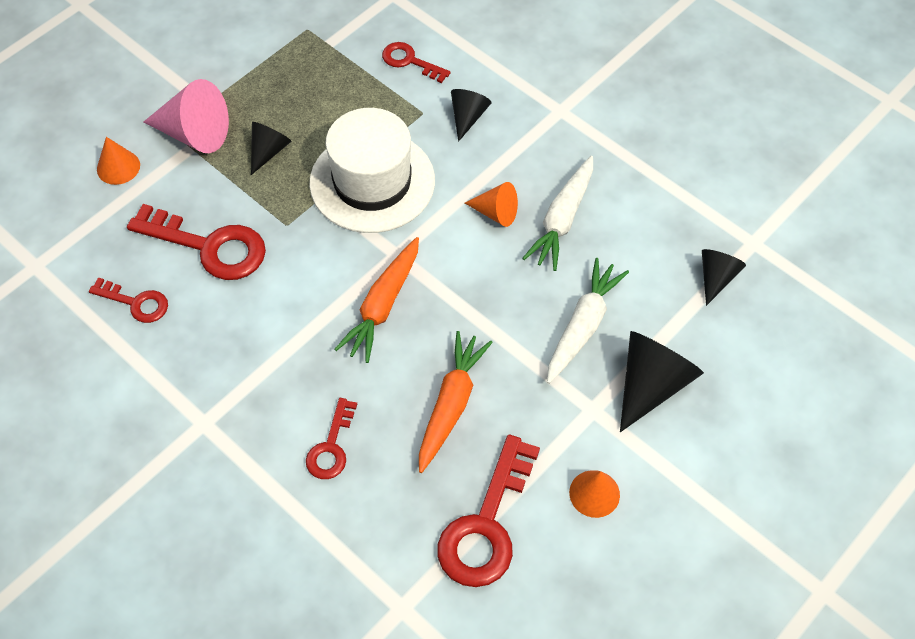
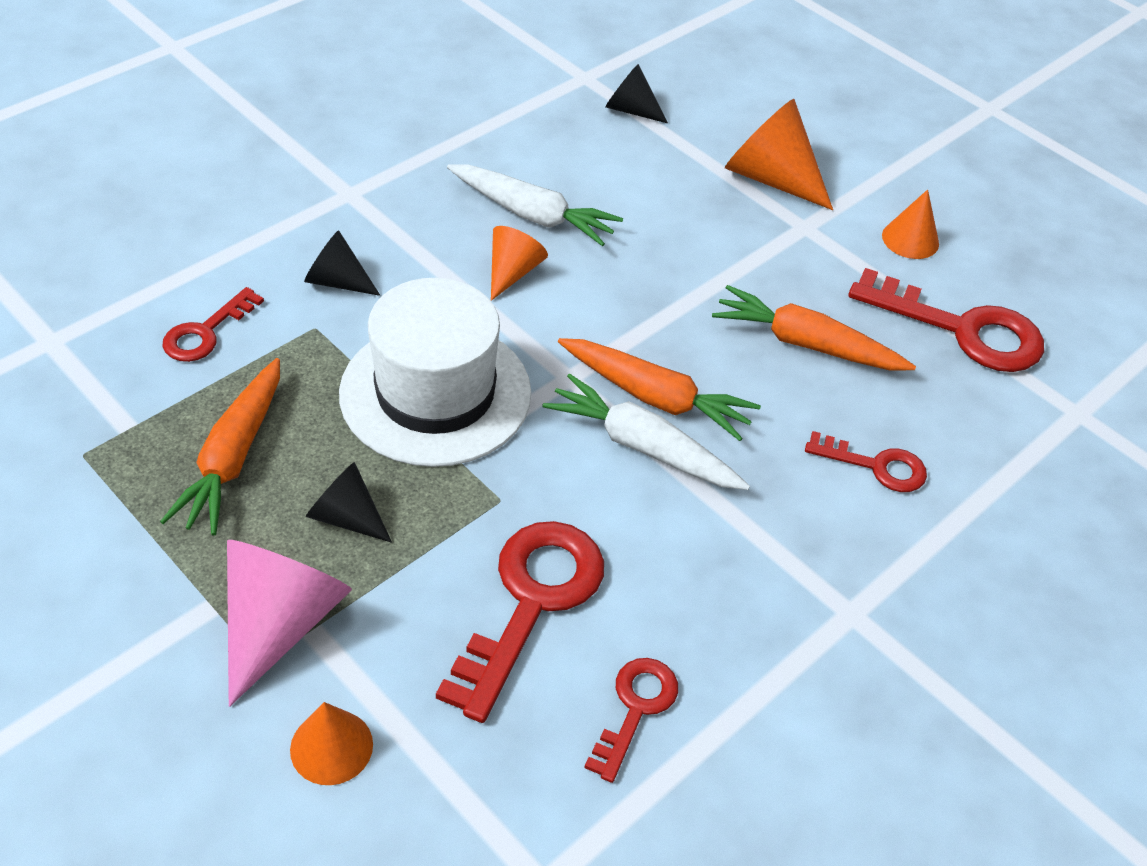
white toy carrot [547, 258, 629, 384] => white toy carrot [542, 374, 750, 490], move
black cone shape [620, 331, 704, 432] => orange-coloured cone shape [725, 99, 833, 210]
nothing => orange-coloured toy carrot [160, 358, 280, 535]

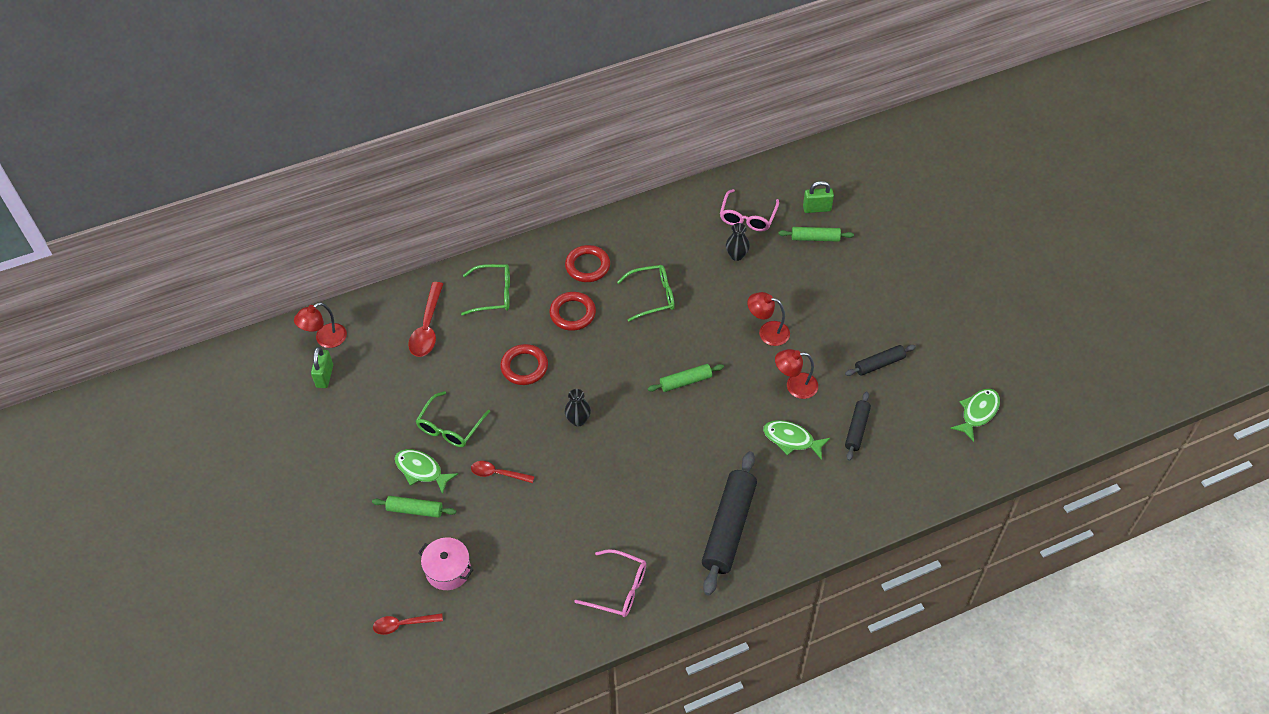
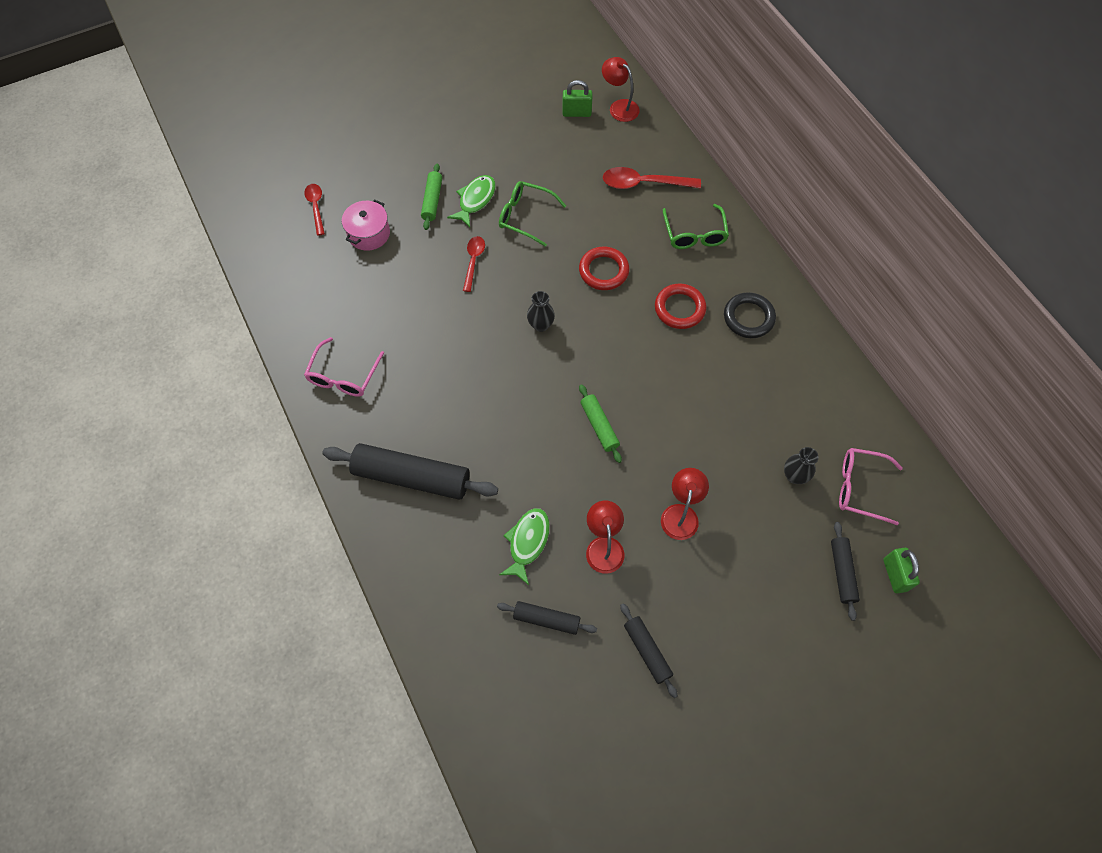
crimson hoop [565, 245, 610, 282] => black hoop [724, 292, 776, 338]
leaf-green spectacles [617, 265, 675, 322] => nothing
leaf-green dough roller [778, 227, 854, 242] => black dough roller [831, 522, 860, 621]
leaf-green fish [950, 389, 1000, 442] => nothing

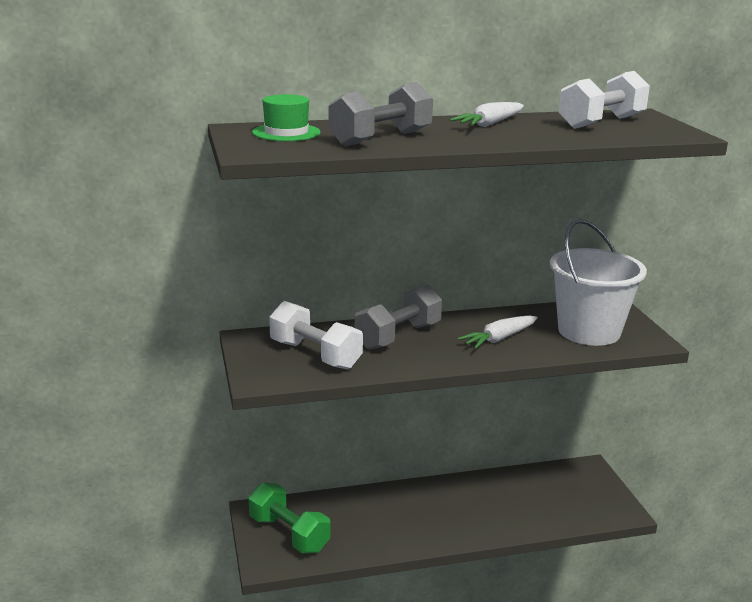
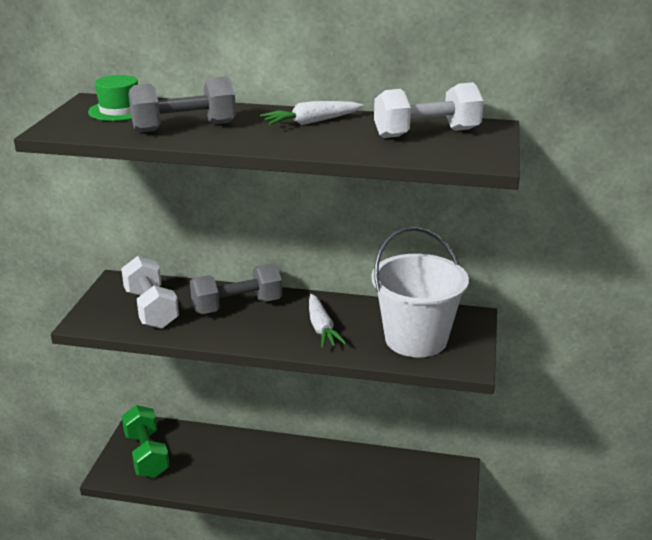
white toy carrot [457, 315, 538, 349] => white toy carrot [309, 294, 347, 348], 90 degrees counterclockwise

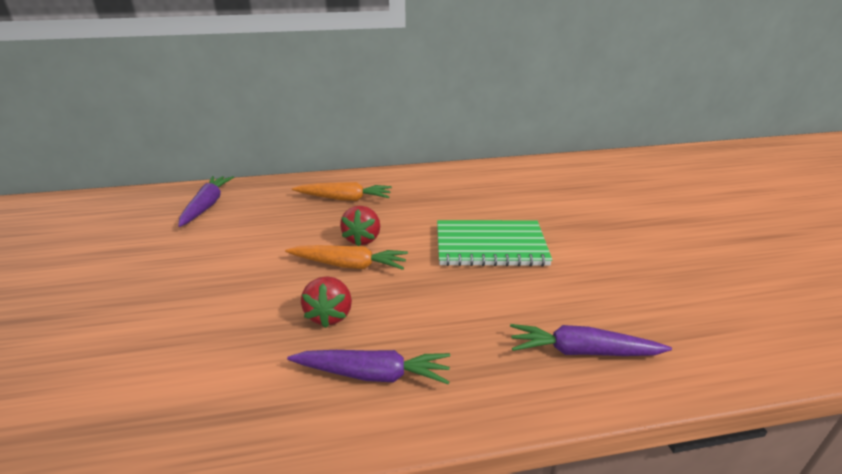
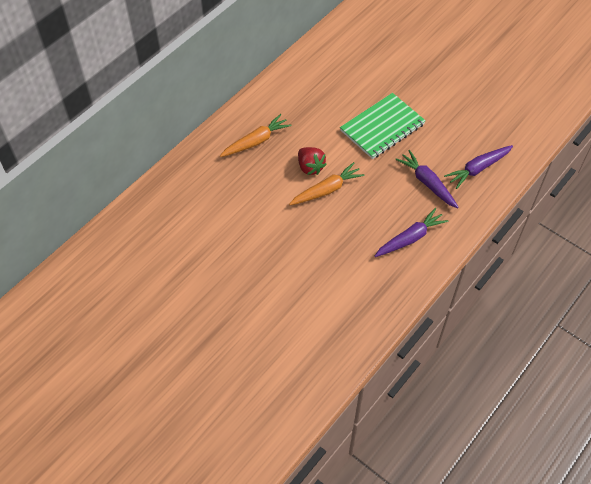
violet toy carrot [178, 176, 234, 227] => violet toy carrot [395, 150, 459, 208], move
crimson berry [301, 276, 352, 328] => nothing

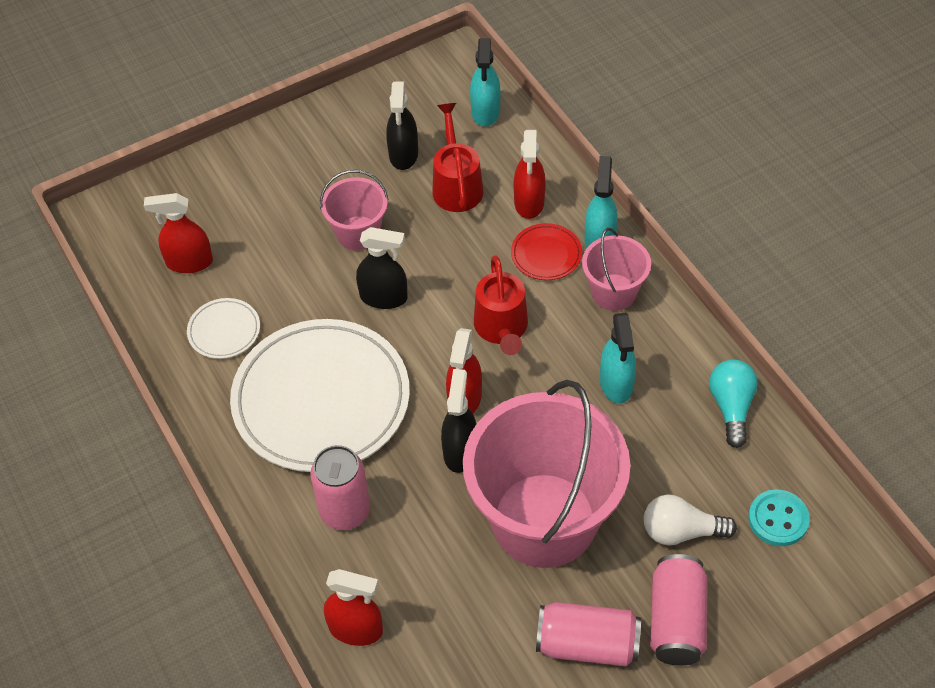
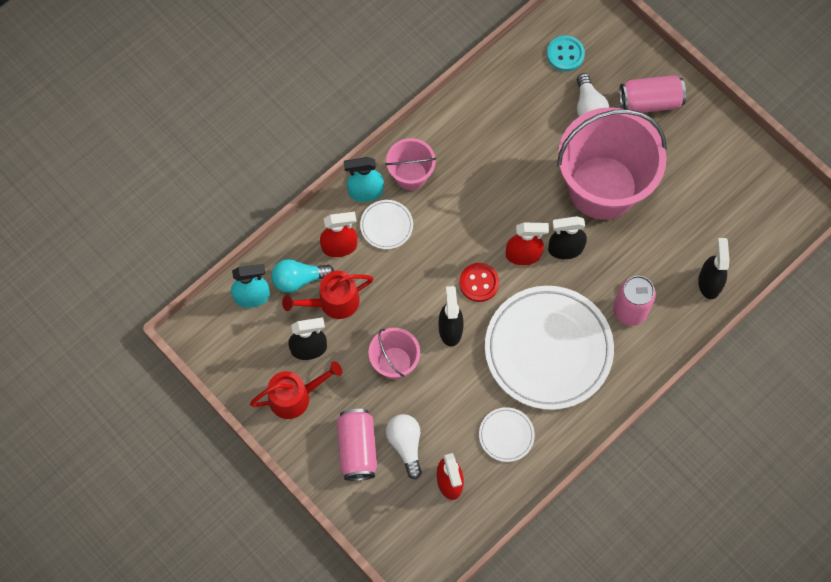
crimson sprayer [324, 569, 383, 646] => black sprayer [698, 238, 730, 299]
crimson sprinkling can [474, 256, 528, 355] => crimson sprinkling can [250, 361, 342, 419], move
crimson dinner plate [511, 223, 582, 280] => white dinner plate [360, 200, 413, 249]
rosy tin [536, 602, 641, 666] => rosy tin [337, 409, 377, 481], move
teal sprayer [600, 313, 636, 403] => nothing
teal light bulb [709, 359, 758, 448] => teal light bulb [271, 259, 334, 293], move
nothing => white light bulb [386, 414, 422, 479]
nothing => crimson shirt button [459, 263, 499, 302]

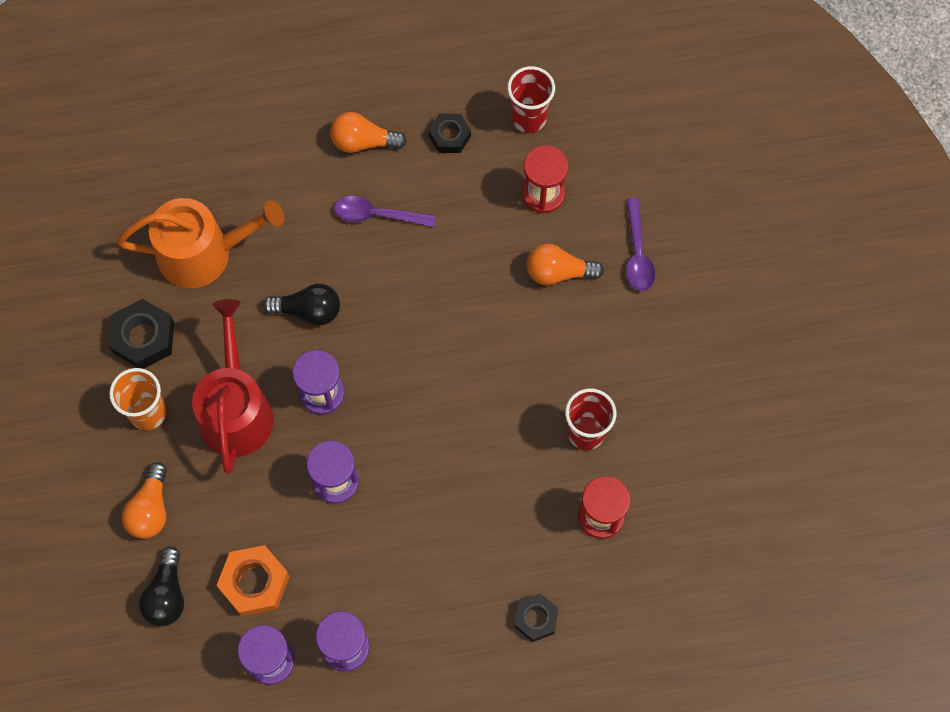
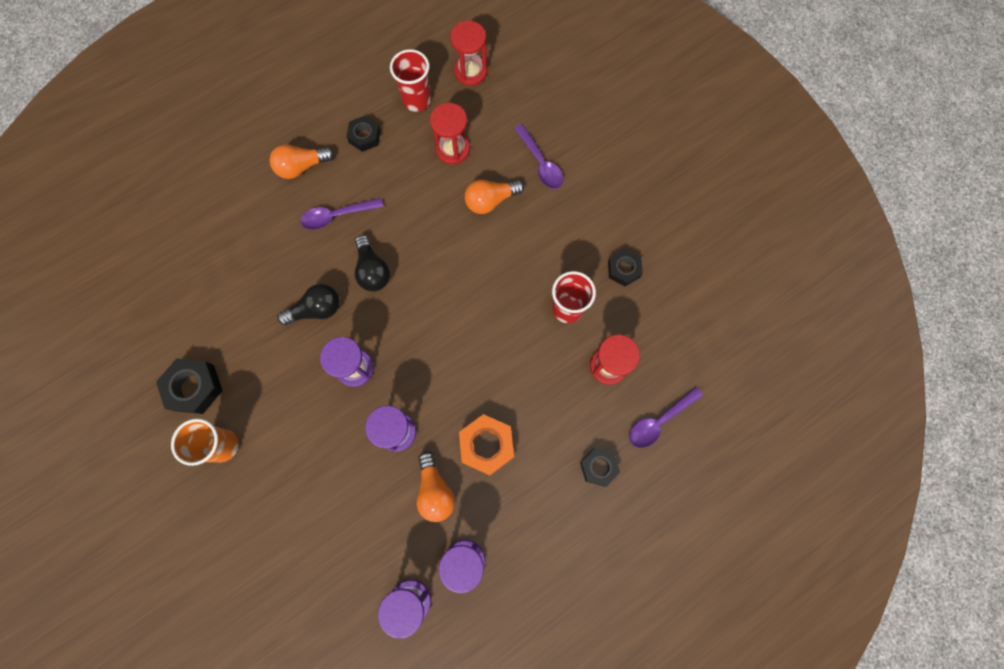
orange-coloured sprinkling can [117, 198, 284, 288] => nothing
orange-coloured light bulb [122, 462, 167, 539] => orange-coloured light bulb [417, 451, 455, 522], move
black light bulb [139, 546, 184, 626] => black light bulb [355, 235, 390, 291], move
crimson sprinkling can [192, 299, 274, 474] => nothing
orange-coloured nut [216, 545, 290, 617] => orange-coloured nut [459, 414, 514, 475], move
nothing => crimson hourglass [450, 21, 487, 86]
nothing => black nut [608, 249, 643, 286]
nothing => violet teaspoon [629, 387, 703, 448]

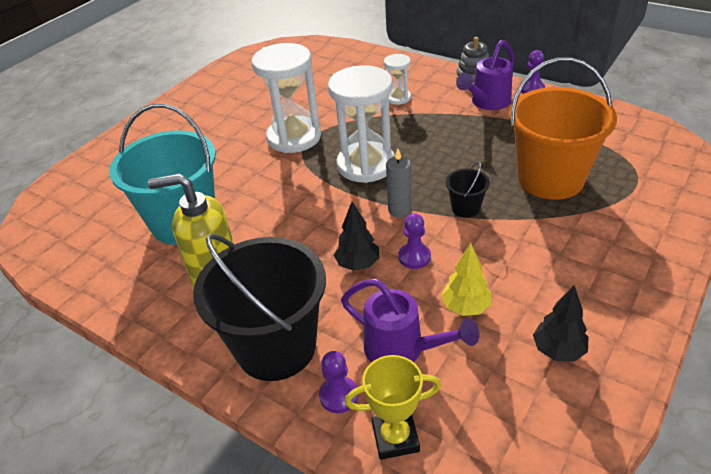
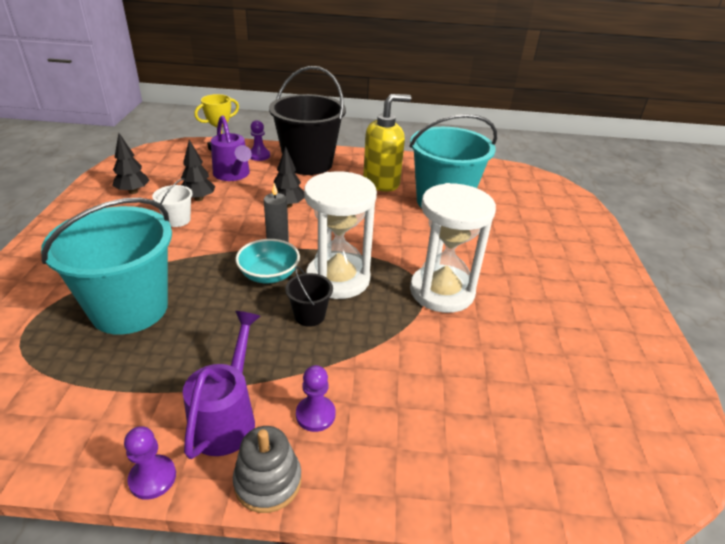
violet sprinkling can [341, 279, 479, 363] => violet sprinkling can [211, 115, 252, 181], 120 degrees counterclockwise
white hourglass [384, 54, 411, 105] => nothing
violet game pawn [399, 213, 431, 269] => violet game pawn [296, 365, 336, 432], move
golden fir tree [441, 243, 491, 316] => black fir tree [181, 140, 215, 201]
black pail [446, 162, 490, 218] => black pail [285, 266, 333, 327], move
orange-coloured pail [509, 57, 617, 200] => teal pail [41, 198, 172, 335]
nothing => white pail [152, 178, 193, 227]
nothing => teal bowl [235, 239, 300, 283]

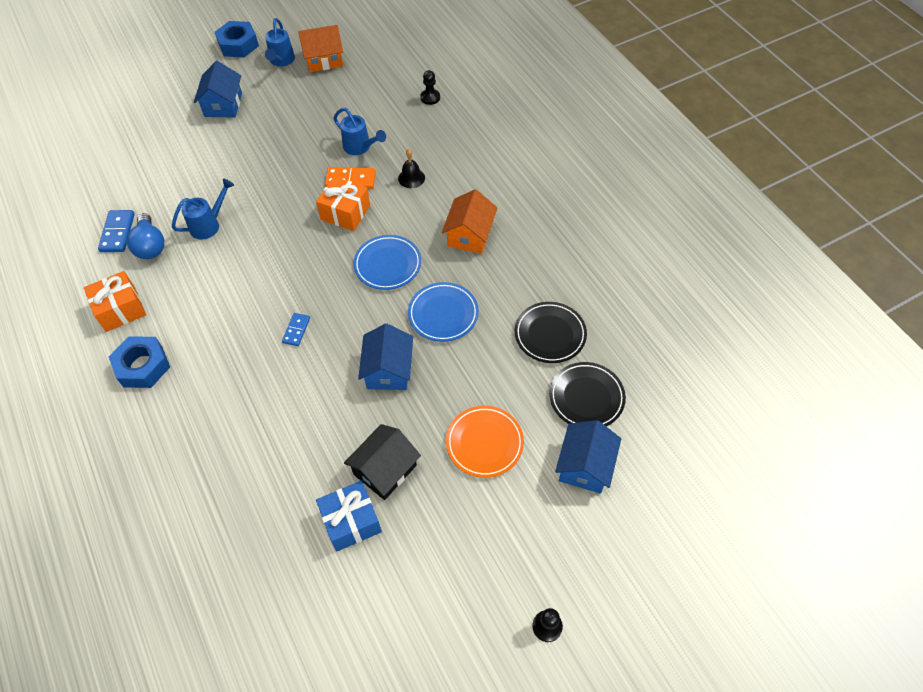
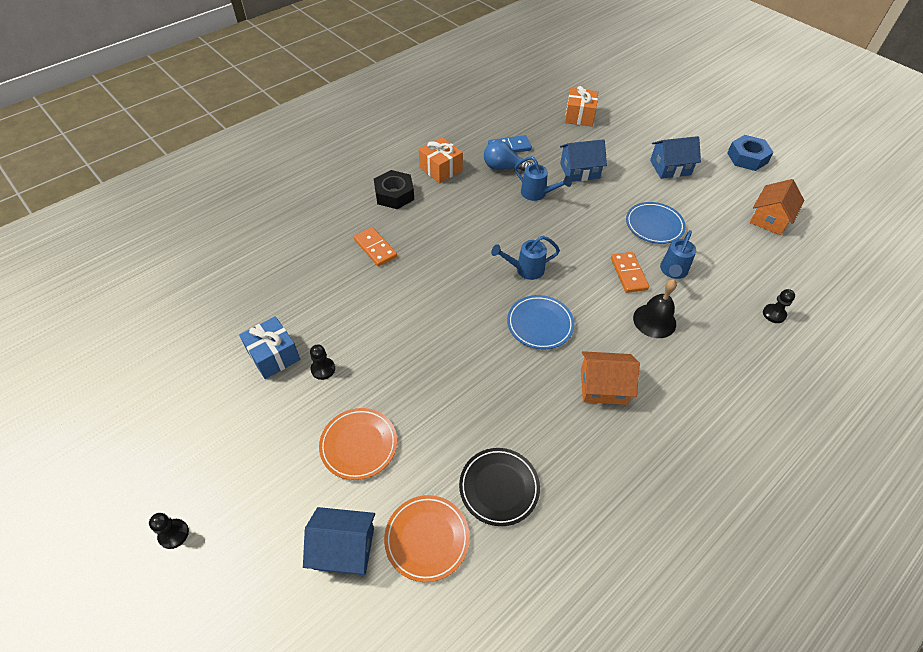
cobalt nut [109, 336, 170, 388] => black nut [374, 170, 414, 209]
cobalt light bulb [127, 213, 164, 259] => cobalt light bulb [484, 140, 533, 172], 45 degrees clockwise
cobalt sprinkling can [265, 18, 295, 67] => cobalt sprinkling can [491, 236, 560, 280], move
cobalt domino piece [282, 313, 310, 346] => nothing
orange-coloured toy house [298, 25, 343, 72] => orange-coloured toy house [750, 179, 804, 235], 60 degrees clockwise
orange-coloured gift [316, 176, 370, 231] => orange-coloured gift [565, 86, 598, 126], move
black toy house [344, 424, 421, 500] => black game pawn [310, 345, 335, 380]
cobalt toy house [358, 323, 413, 390] => cobalt toy house [560, 139, 607, 182], move
black hand bell [398, 149, 425, 188] => black hand bell [633, 279, 677, 338], x1.50
cobalt dinner plate [408, 282, 479, 342] => cobalt dinner plate [626, 202, 686, 244], move
black dinner plate [549, 362, 626, 426] => orange-coloured dinner plate [384, 495, 470, 582]
nothing => orange-coloured domino piece [354, 227, 397, 267]

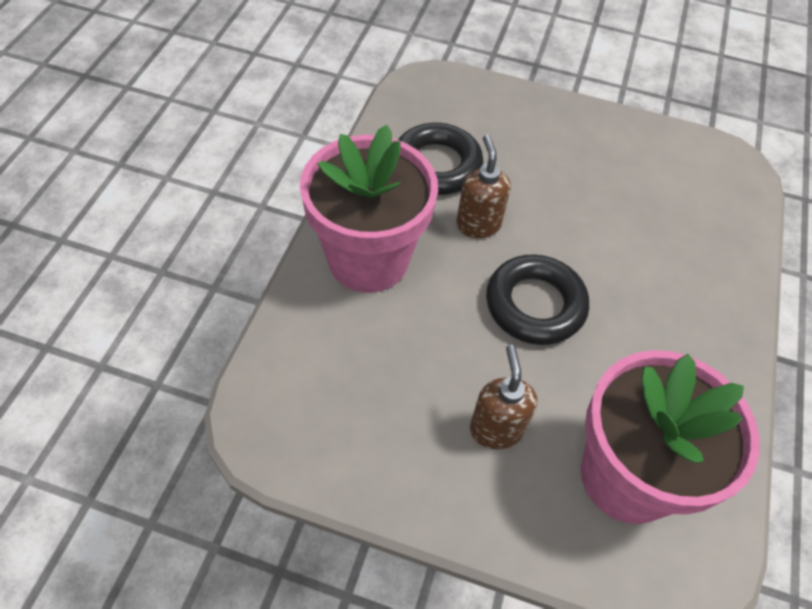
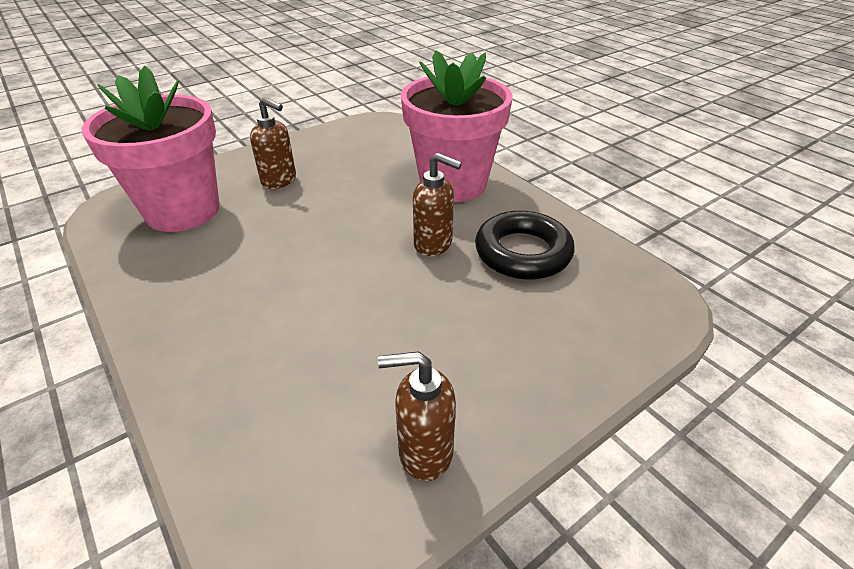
black hoop [486, 254, 589, 345] => nothing
nothing => russet pump bottle [378, 351, 456, 481]

